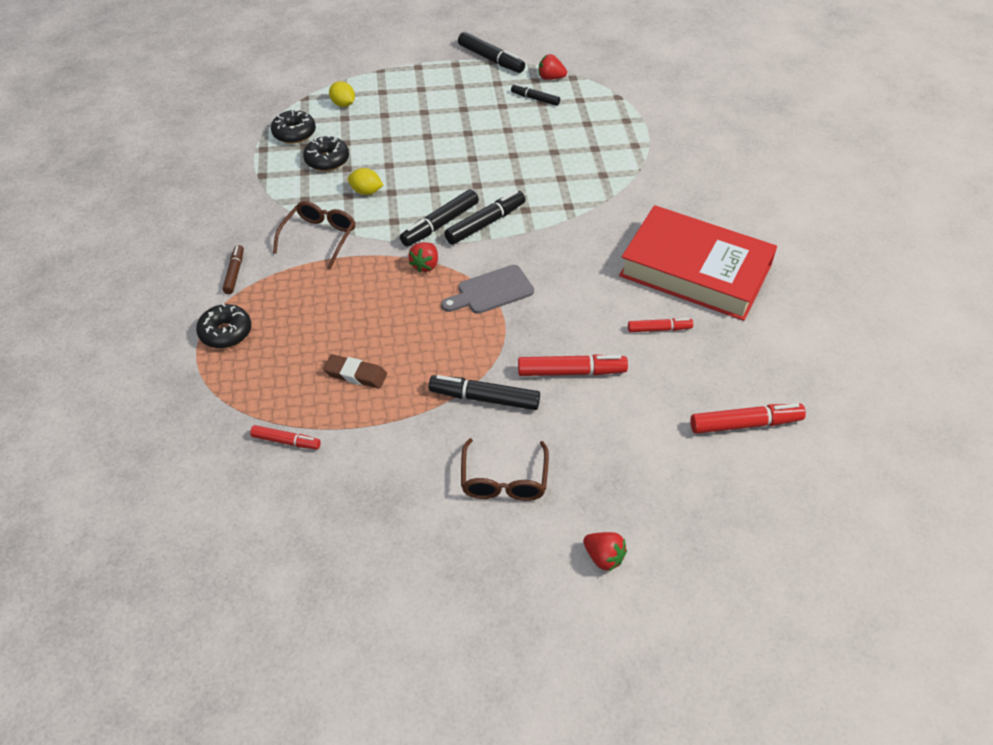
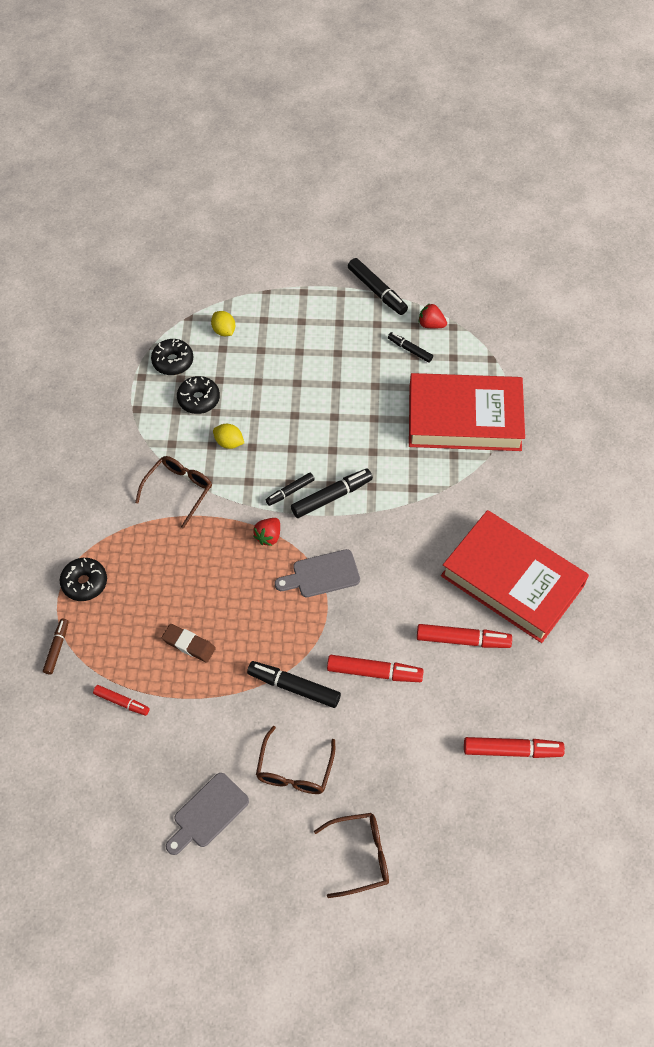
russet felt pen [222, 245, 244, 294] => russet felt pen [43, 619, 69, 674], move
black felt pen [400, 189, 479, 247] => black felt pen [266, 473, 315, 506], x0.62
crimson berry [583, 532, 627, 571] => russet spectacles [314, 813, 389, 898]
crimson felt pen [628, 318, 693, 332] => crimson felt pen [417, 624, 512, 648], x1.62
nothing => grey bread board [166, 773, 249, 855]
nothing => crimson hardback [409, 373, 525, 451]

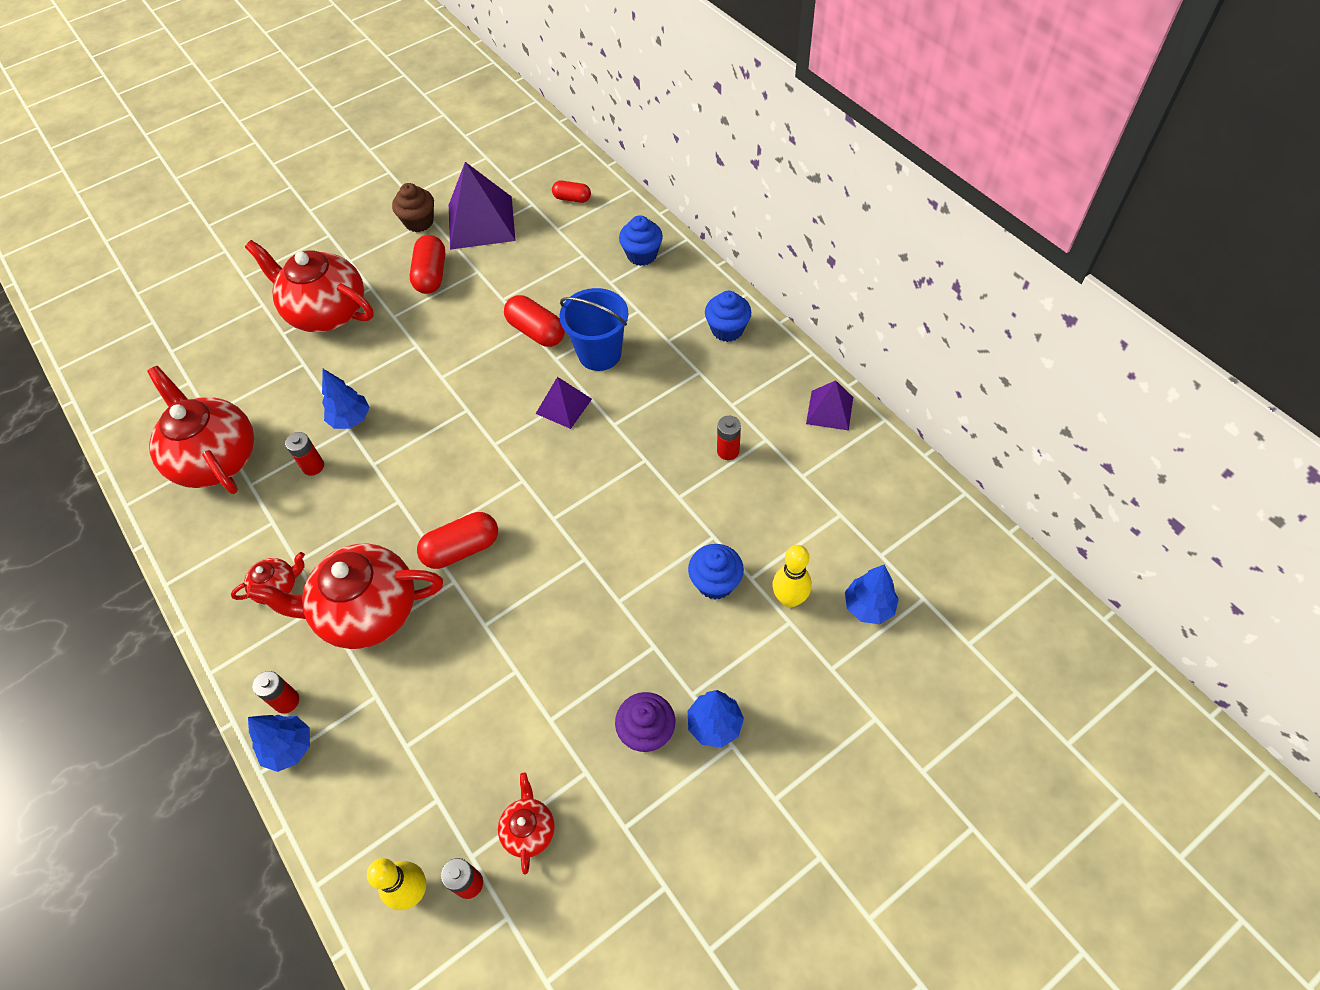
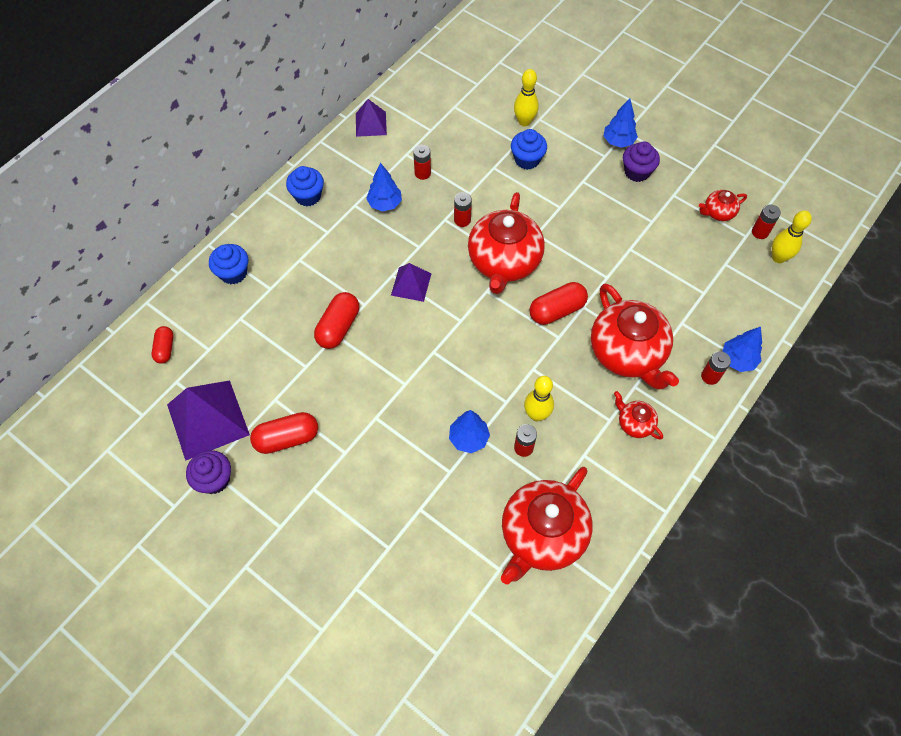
crimson teapot [245, 240, 374, 333] => crimson teapot [468, 192, 545, 294], move
russet cupcake [392, 183, 434, 232] => violet cupcake [186, 450, 231, 494]
crimson pill shape [417, 512, 498, 569] => crimson pill shape [530, 282, 588, 325], 75 degrees counterclockwise
cobalt pail [560, 288, 628, 371] => nothing
cobalt fir tree [845, 565, 899, 624] => cobalt fir tree [366, 163, 402, 212], move
nothing => crimson AA battery [454, 192, 472, 227]
nothing => golden skittle [524, 376, 554, 421]

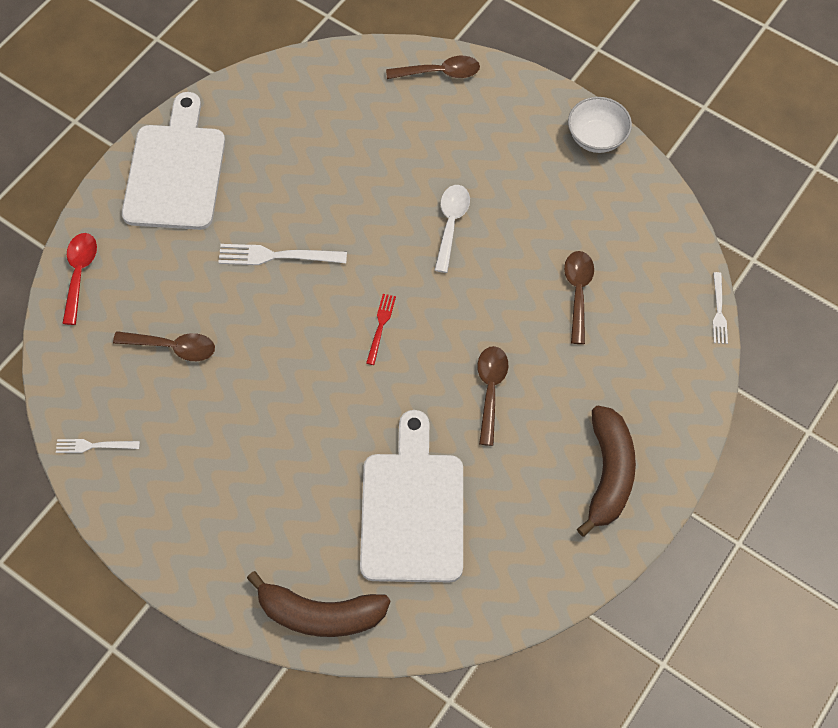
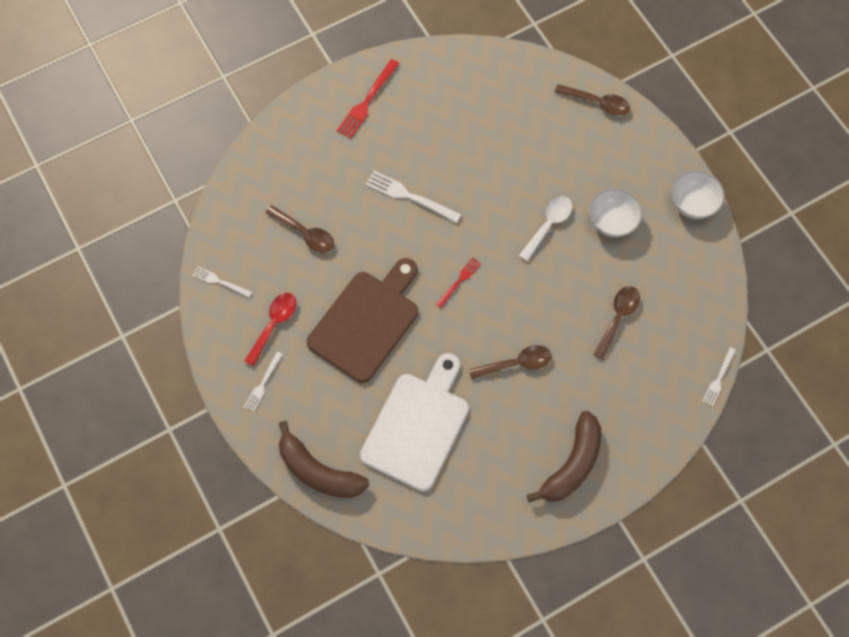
crimson teaspoon [62, 233, 97, 325] => crimson teaspoon [244, 293, 296, 366], move
white bread board [122, 92, 225, 230] => crimson table fork [336, 59, 400, 139]
russet teaspoon [477, 346, 508, 446] => russet teaspoon [469, 345, 552, 379], 45 degrees clockwise
nothing => white table fork [244, 352, 283, 412]
nothing => russet bread board [307, 258, 418, 383]
nothing => white bowl [589, 188, 642, 237]

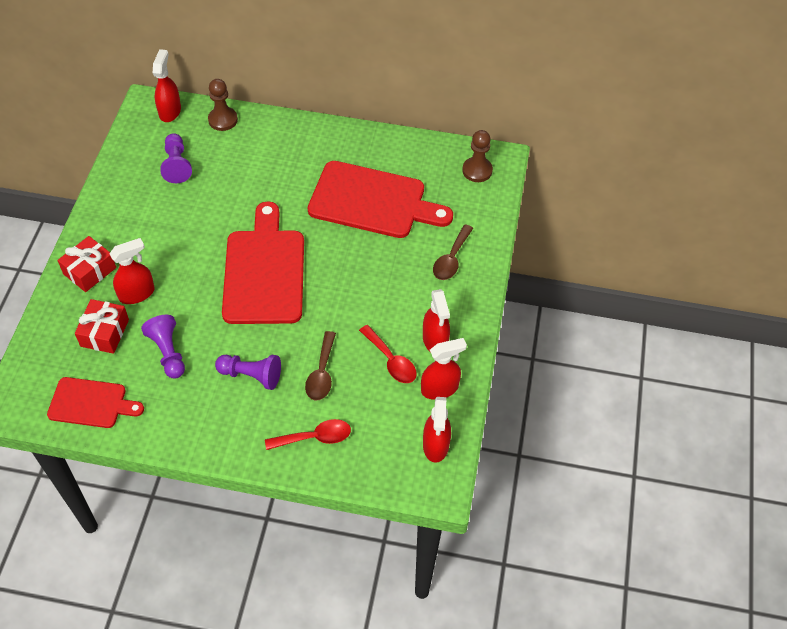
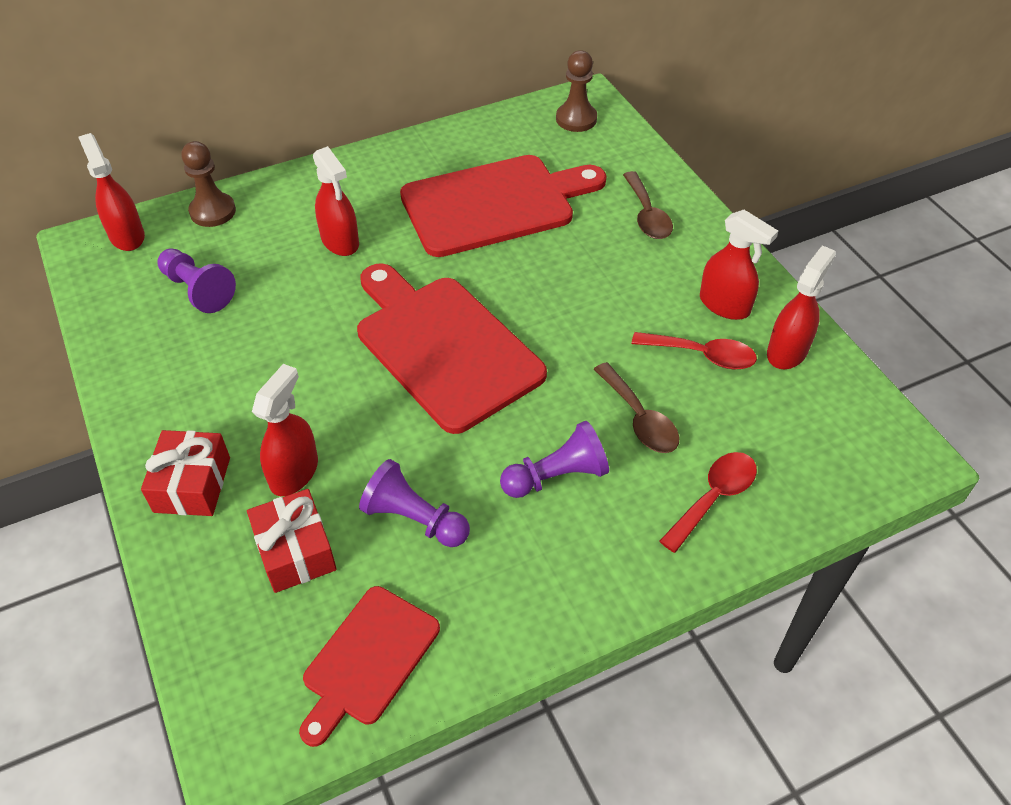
crimson bread board [47, 377, 144, 428] => crimson bread board [299, 586, 440, 747], 150 degrees clockwise
crimson sprayer [423, 397, 451, 463] => crimson sprayer [313, 146, 359, 256], move

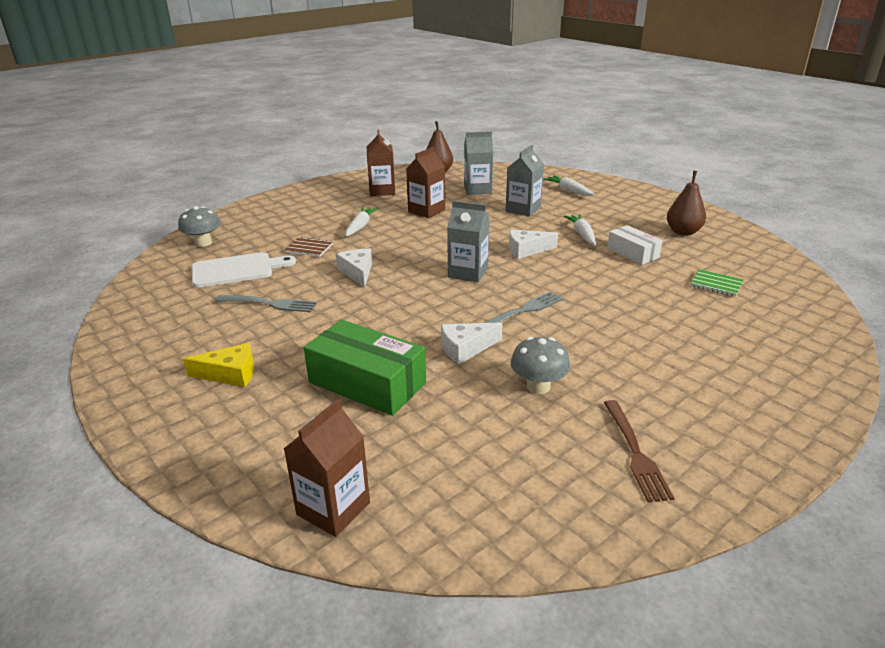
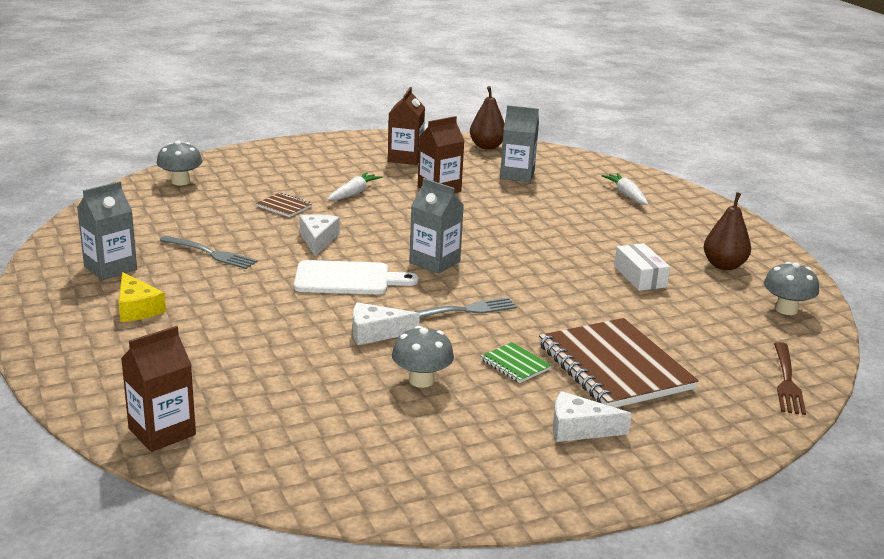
golden cheese wedge [183, 343, 254, 387] => golden cheese wedge [118, 272, 166, 322], 45 degrees clockwise
white bread board [192, 252, 296, 288] => white bread board [294, 260, 419, 295], move
leaf-green package [304, 320, 426, 416] => nothing
grey juice carton [506, 145, 544, 217] => grey juice carton [77, 181, 137, 280], move
white cheese wedge [509, 229, 558, 259] => white cheese wedge [553, 391, 632, 442], move
white toy carrot [564, 214, 596, 245] => nothing
russet table fork [604, 400, 674, 502] => russet table fork [774, 342, 806, 415], move
leaf-green exercise book [691, 269, 744, 297] => leaf-green exercise book [481, 342, 552, 383], move
nothing => russet exercise book [539, 318, 699, 408]
nothing => grey toadstool [764, 262, 819, 315]

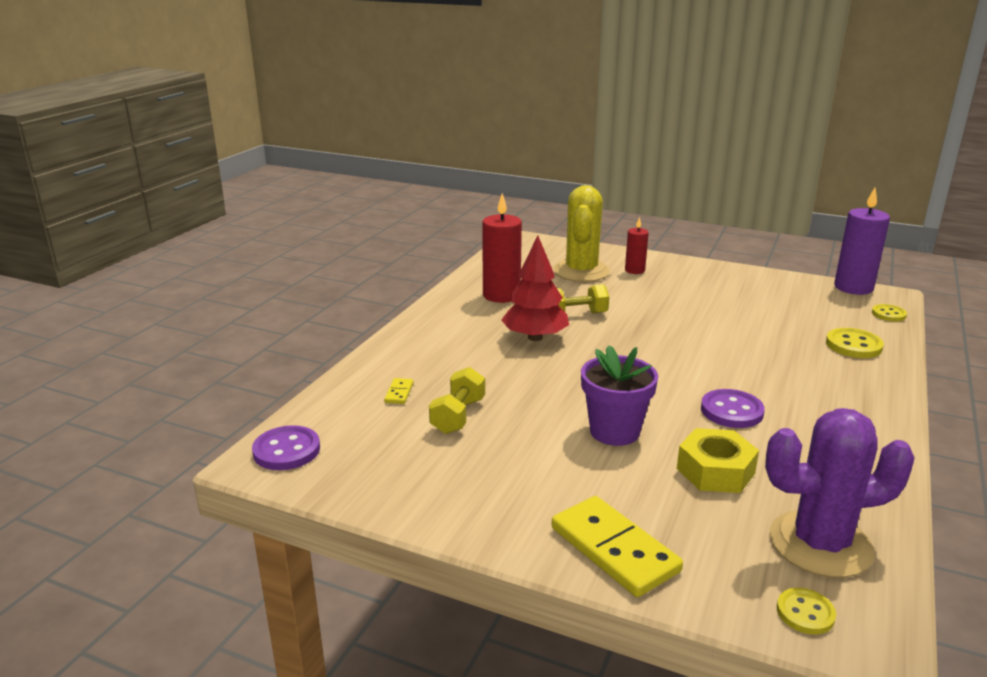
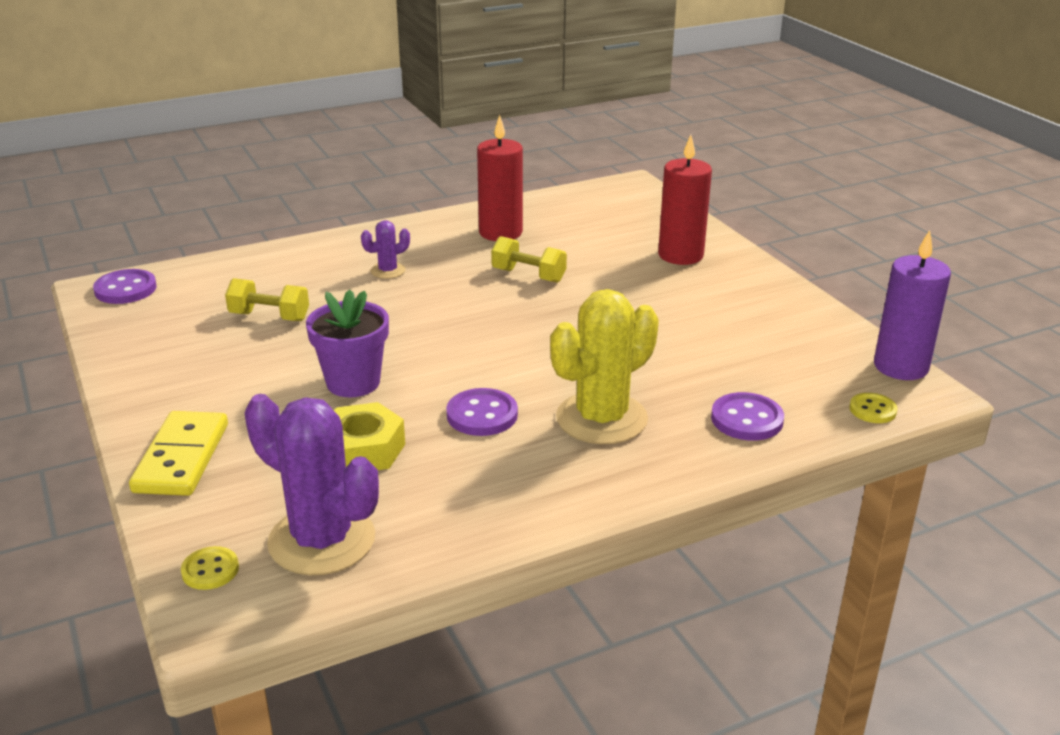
golden domino piece [384, 378, 413, 404] => nothing
golden dumbbell [429, 367, 485, 434] => golden dumbbell [225, 278, 309, 321], 45 degrees clockwise
crimson fir tree [501, 236, 569, 341] => nothing
golden cactus [554, 185, 610, 282] => golden cactus [550, 289, 659, 444], move
crimson pillar candle [625, 217, 649, 274] => crimson pillar candle [658, 135, 712, 265], x1.76
golden shirt button [826, 328, 884, 358] => violet shirt button [711, 392, 784, 441]
nothing => violet cactus [361, 220, 410, 279]

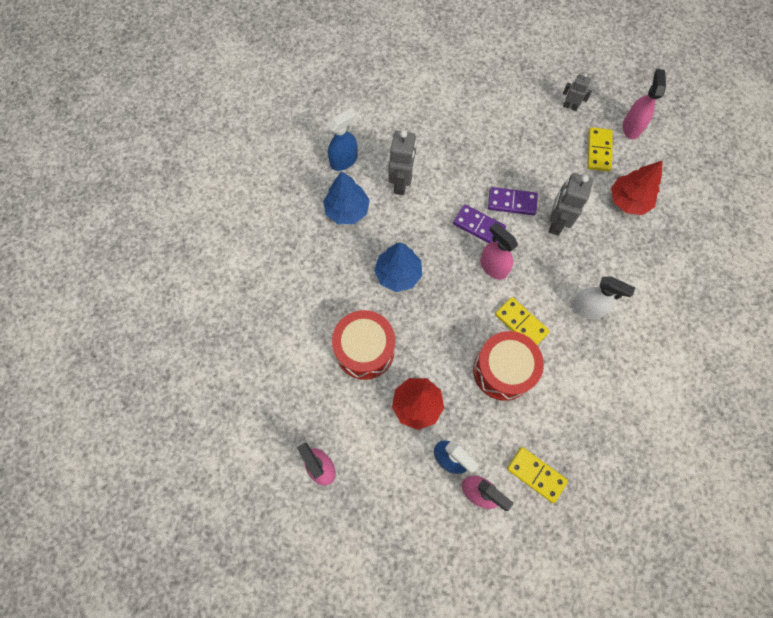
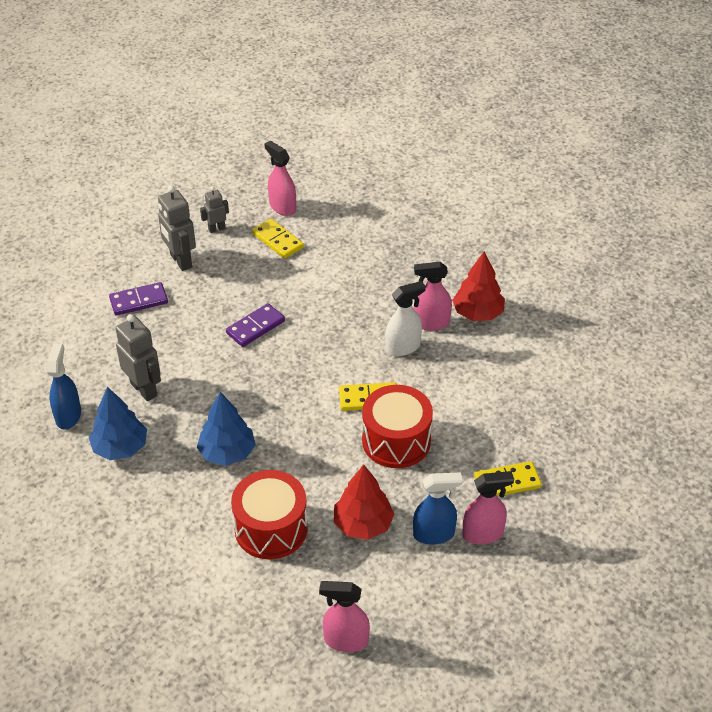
violet domino piece [453, 204, 506, 243] => violet domino piece [109, 282, 168, 316], move
rosy sprayer [480, 223, 518, 280] => rosy sprayer [414, 262, 452, 331], move
grey toy robot [549, 173, 593, 235] => grey toy robot [158, 185, 196, 271], move
crimson fir tree [611, 161, 663, 215] => crimson fir tree [452, 252, 505, 321], move

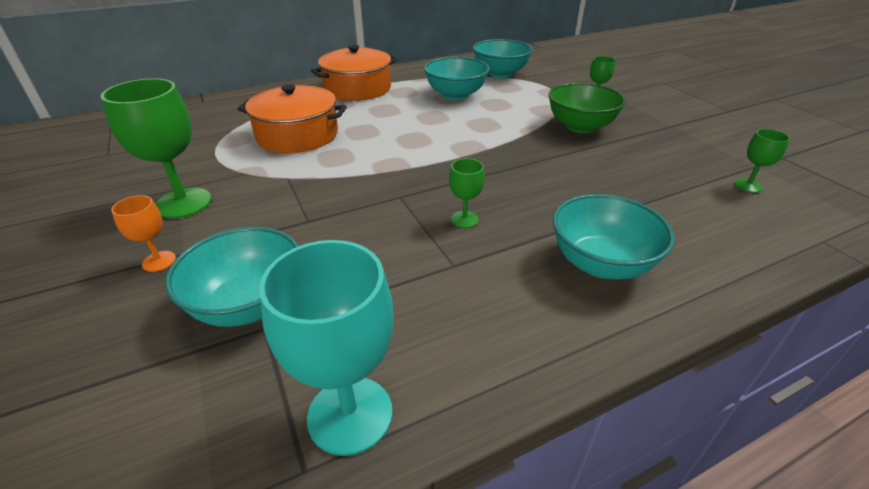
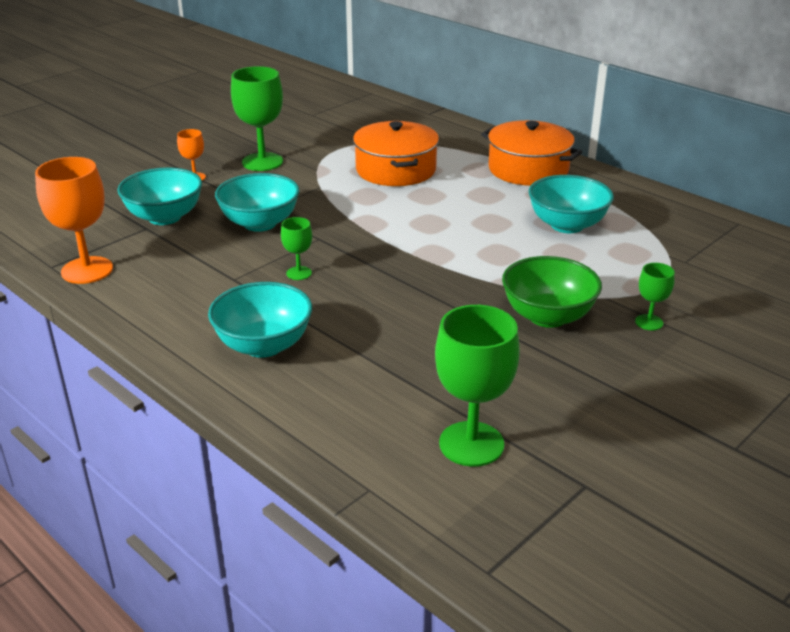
teal goblet [259, 240, 394, 456] => orange-coloured goblet [35, 157, 113, 284]
teal bowl [473, 39, 533, 78] => teal bowl [215, 173, 300, 232], move
leaf-green goblet [734, 129, 790, 193] => leaf-green goblet [435, 305, 520, 467], x1.99

